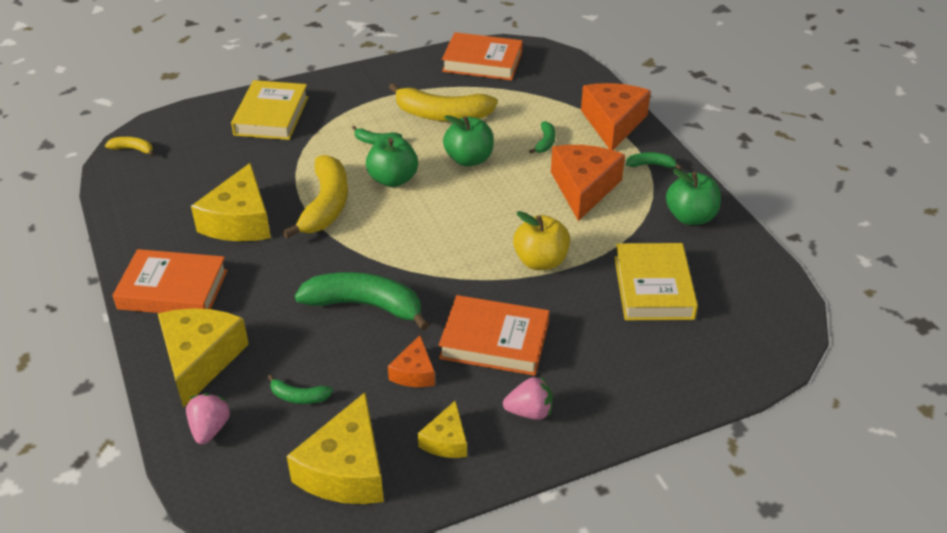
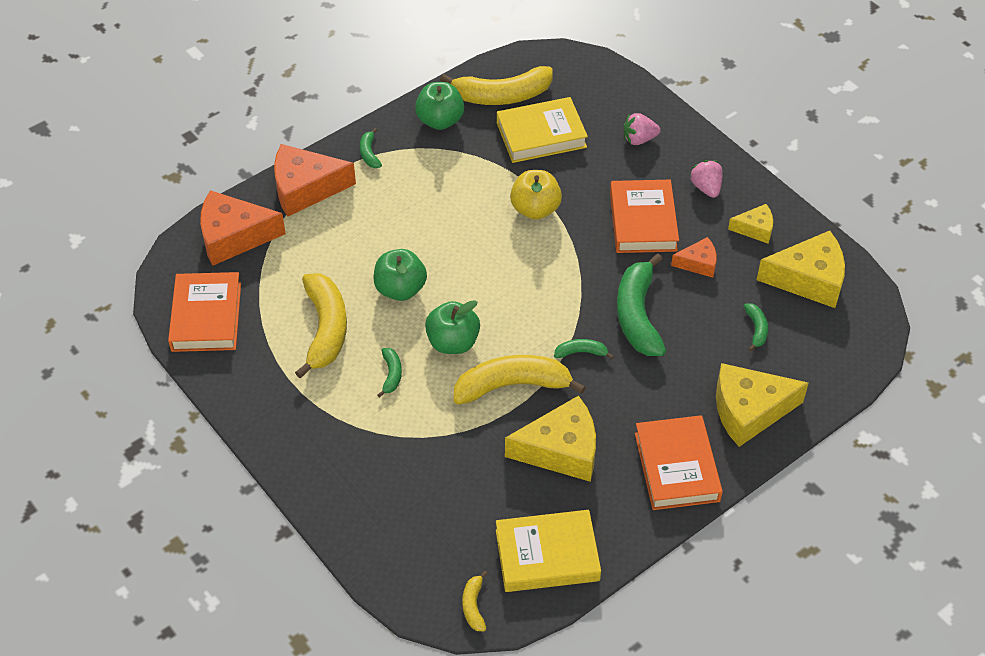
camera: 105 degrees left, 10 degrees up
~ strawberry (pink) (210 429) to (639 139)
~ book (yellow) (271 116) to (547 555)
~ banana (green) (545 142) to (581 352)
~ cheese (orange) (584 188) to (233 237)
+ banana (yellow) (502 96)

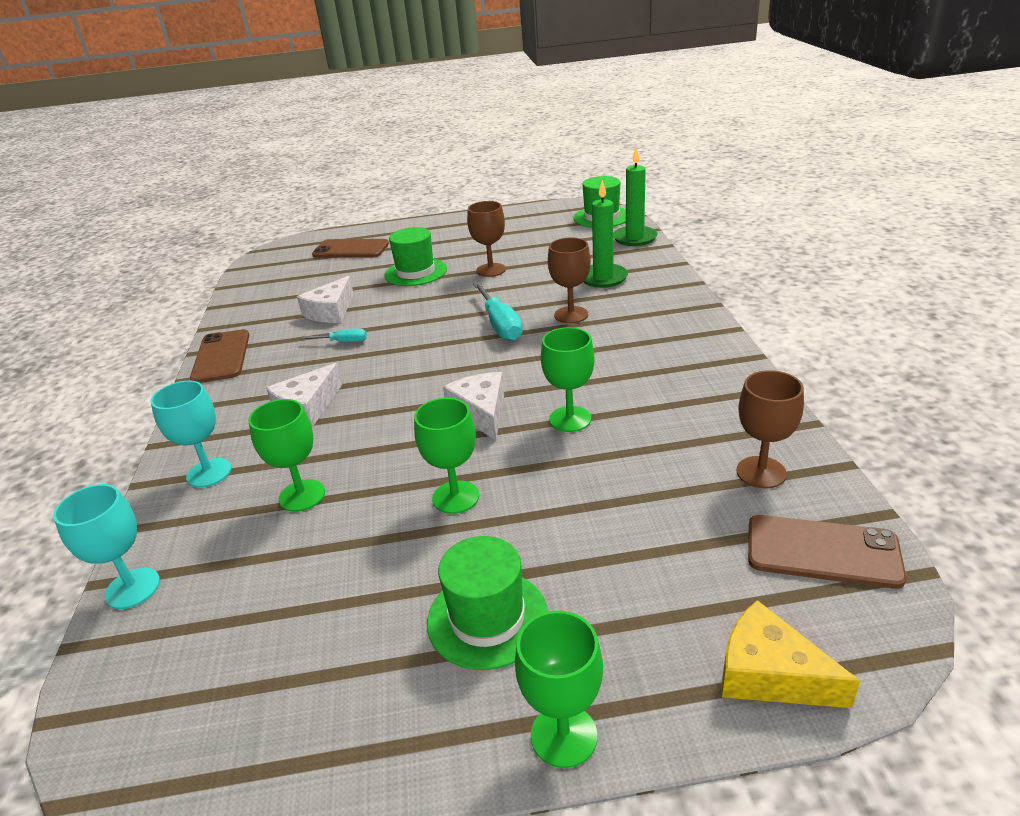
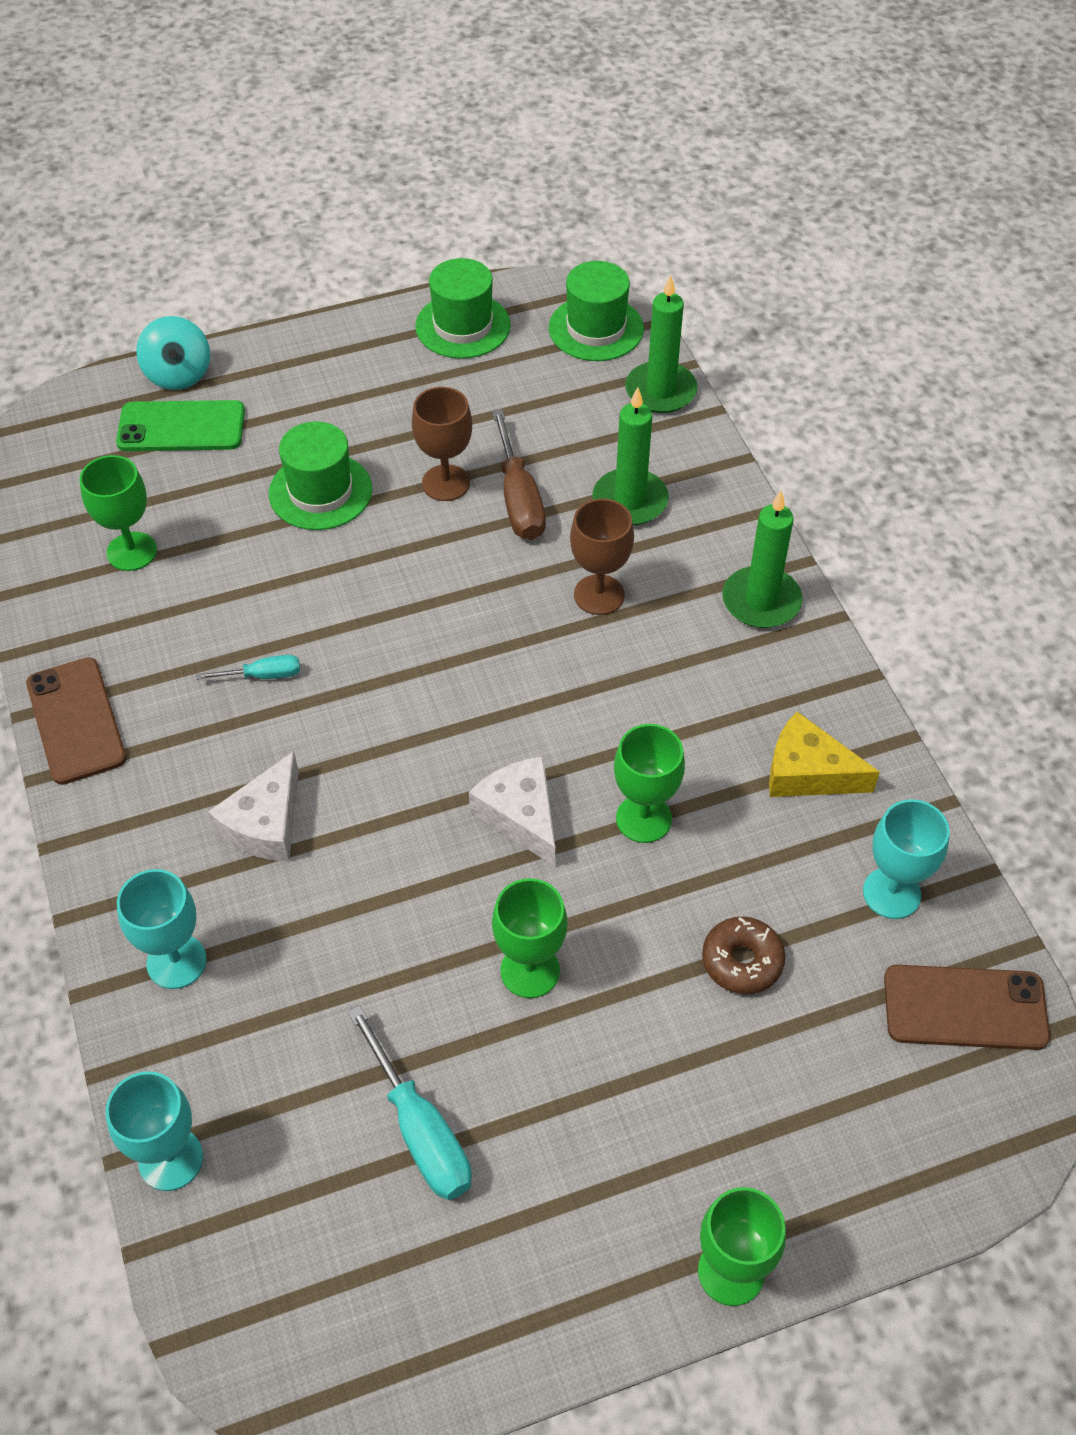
camera: 15 degrees left, 20 degrees up
~ goblet (green) (302 495) to (132 551)
- cheese (white) (331 311)
~ phone (brown) (351 249) to phone (green) (181 427)
~ hat (green) (487 618) to (463 326)
~ screwdriver (turquoise) (500 325) to (421 1131)
~ cheese (yellow) (770 674) to (808 772)
~ goblet (brown) (761 472) to goblet (turquoise) (891 893)
+ spinning top (turquoise) (178 374)
+ screwdriver (brown) (519 500)
+ donut (brown) (742 961)
+ candle (green) (761 601)

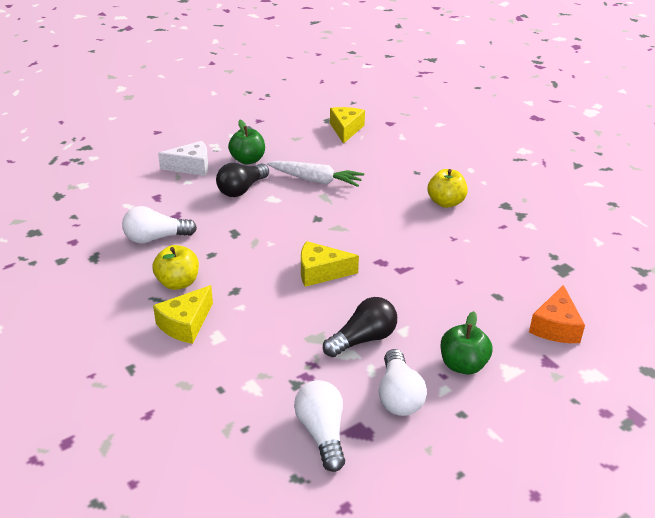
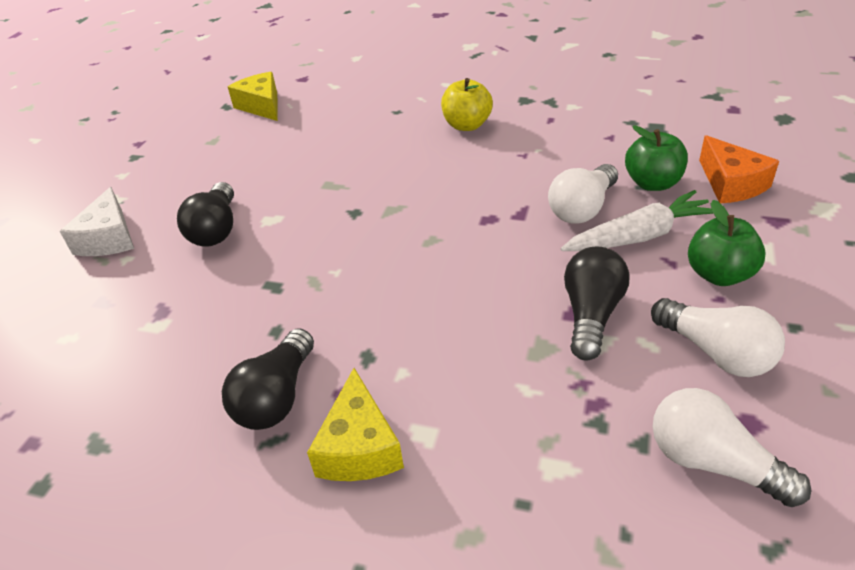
camera: 35 degrees left, 5 degrees up
~ light bulb (white) (156 238) to (582 209)
~ apple (yellow) (178 283) to light bulb (black) (276 397)
~ cheese (white) (191 167) = (109 238) 135 degrees clockwise
~ apple (green) (248 160) to (652 183)
~ carrot (white) (315 180) to (639 236)
- cheese (yellow) (321 272)

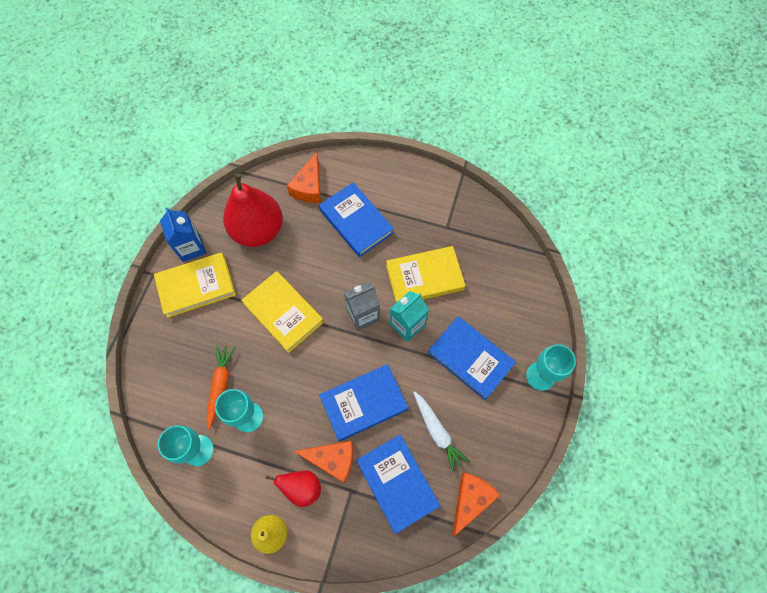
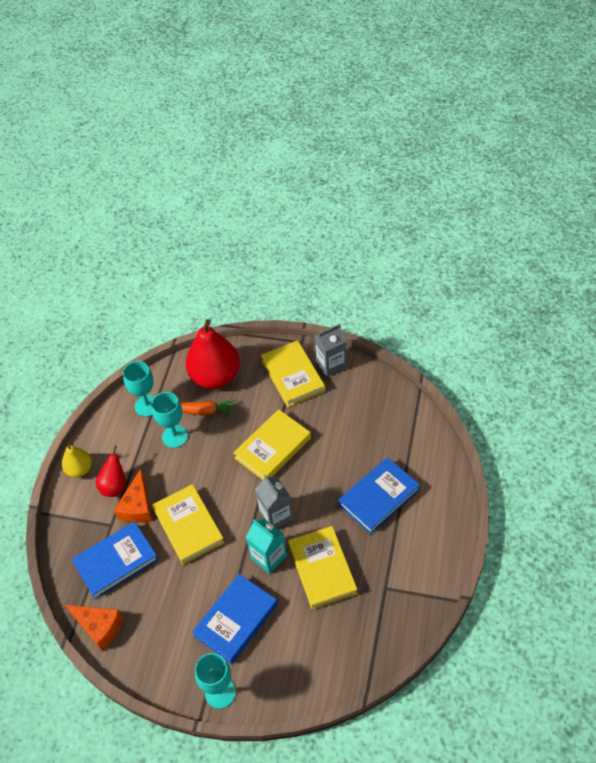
camera: 90 degrees right, 15 degrees down
~ carton (blue) (191 247) to carton (grey) (331 364)
~ pear (red) (258 230) to (215 377)
- cheese (orange) (309 187)
~ book (blue) (364 403) to book (yellow) (188 526)
- carrot (white) (437 432)

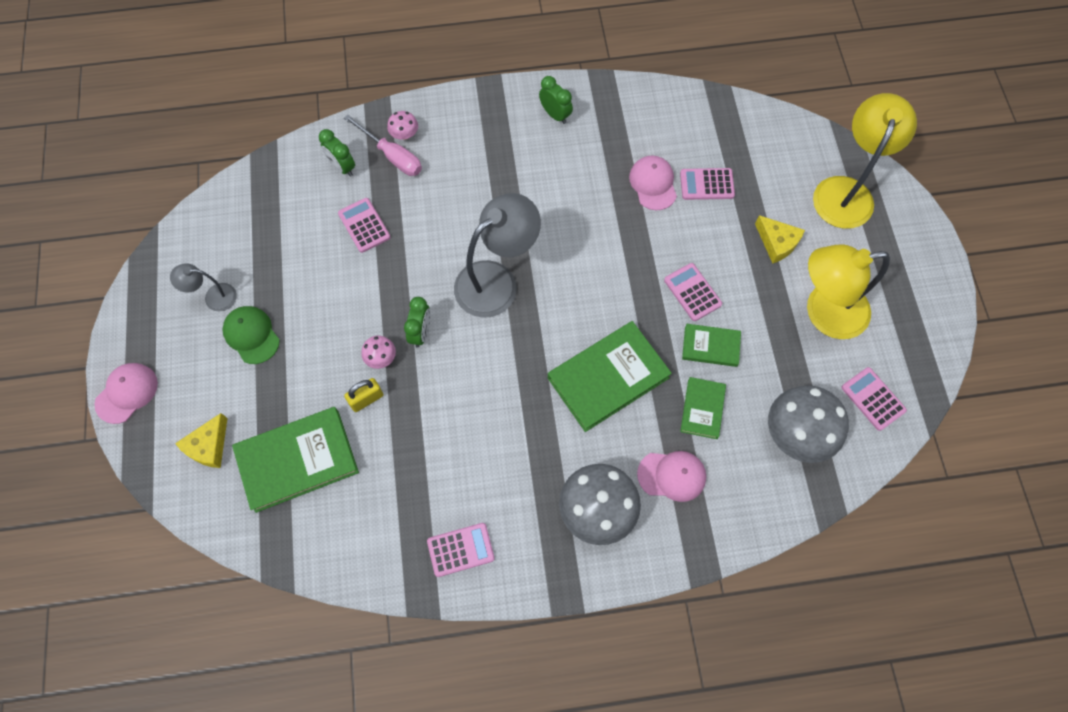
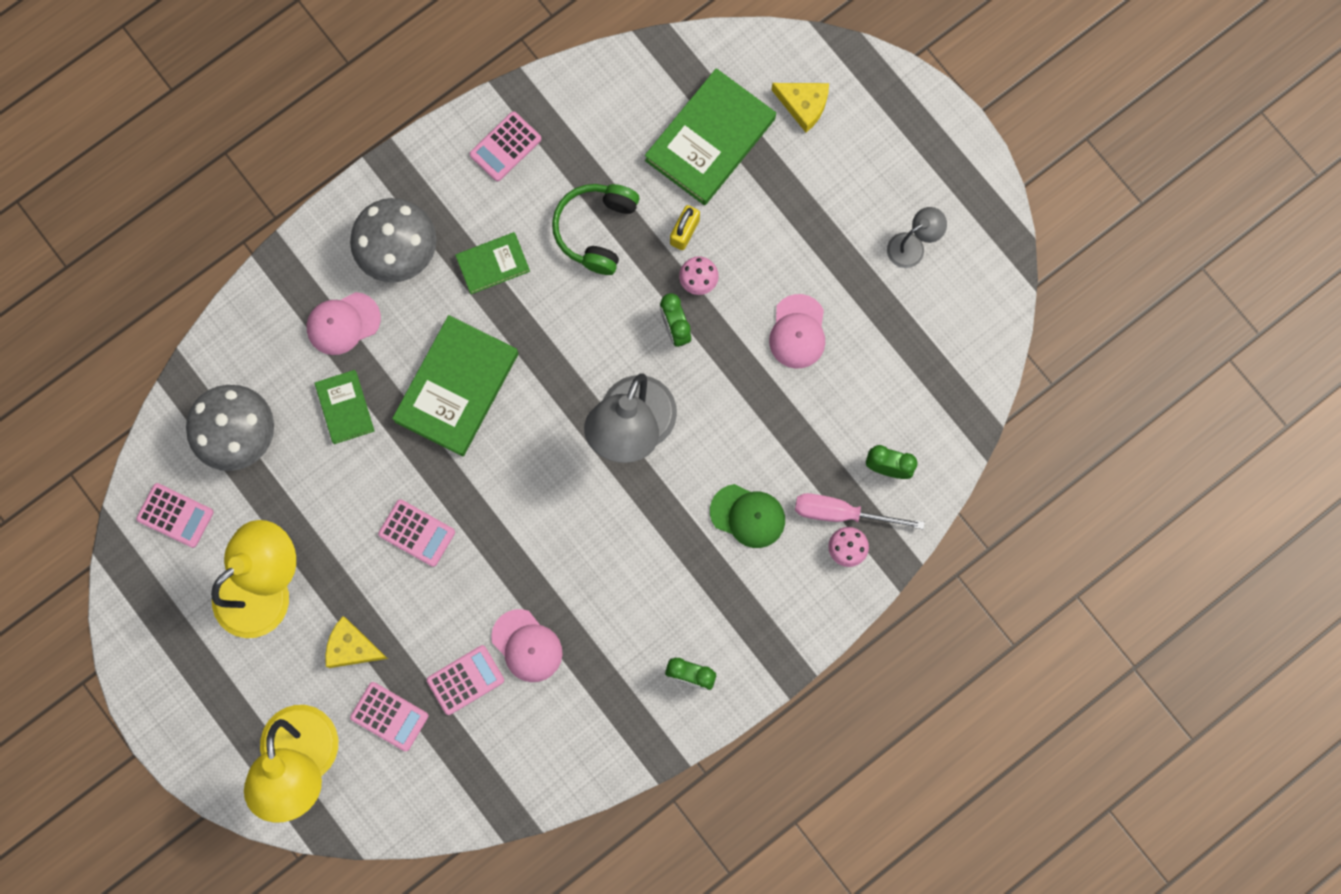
camera: 150 degrees right, 10 degrees up
~ cap (pink) (127 393) to (798 332)
~ cheese (yellow) (208 446) = (803 105) 120 degrees clockwise
~ cap (green) (251 335) to (748 516)
~ calculator (pink) (364 225) to (389 716)
~ book (green) (710 346) to (493 264)
+ headphones (green) (596 230)

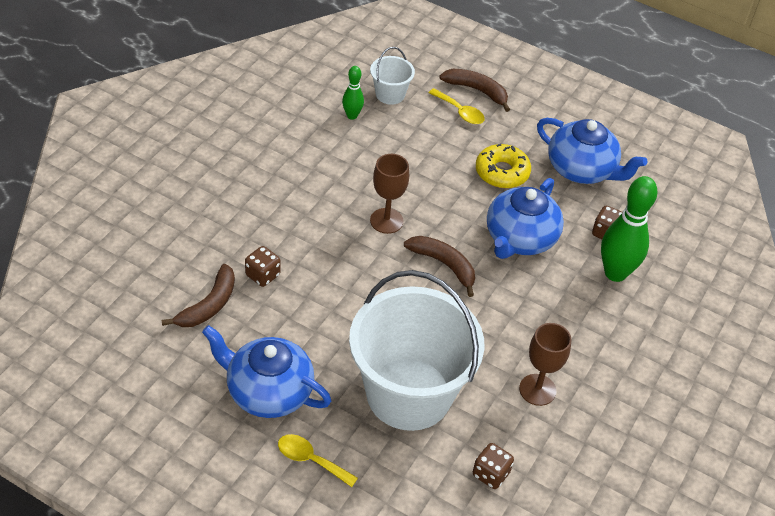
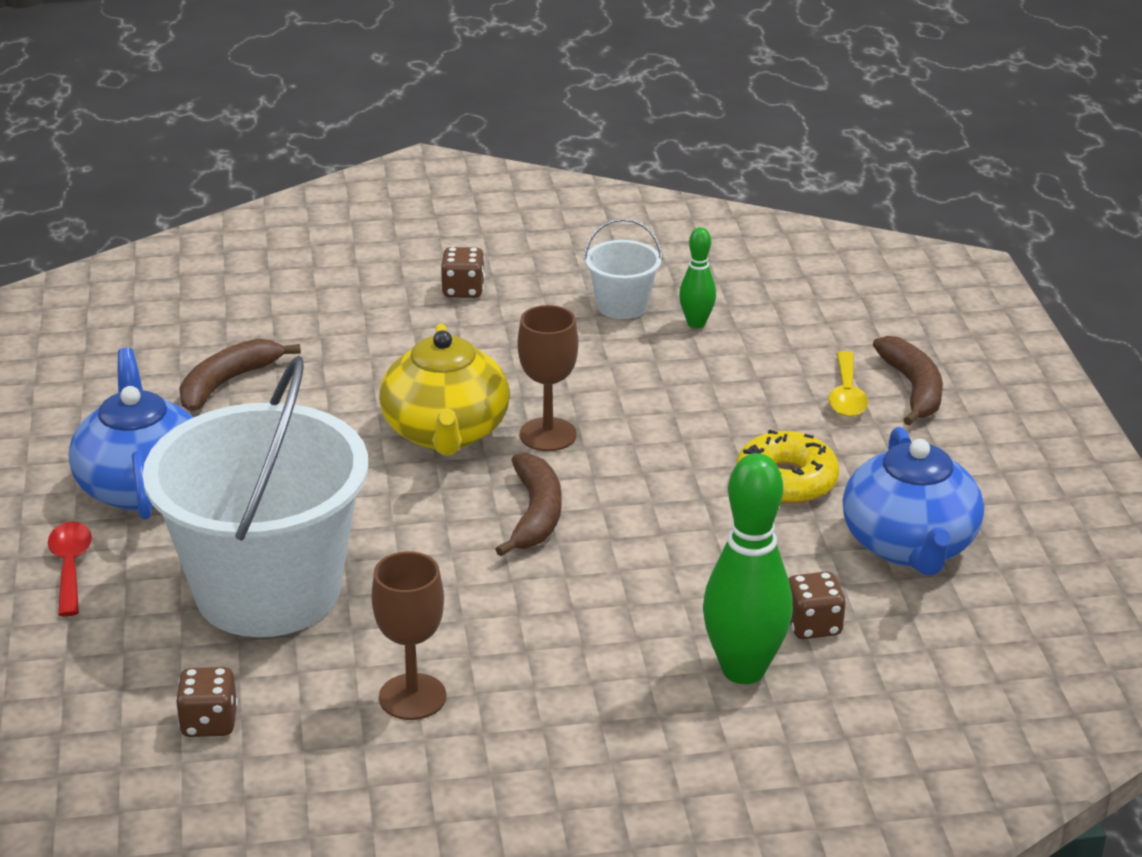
camera: 55 degrees right, 15 degrees down
~ banana (brown) (209 305) = (227 383) 135 degrees clockwise
~ dice (brown) (262 275) to (463 290)
~ spoon (yellow) (311 460) to spoon (red) (70 567)
~ bucket (white) (390 94) to (622 305)
- teapot (blue) (520 239)
+ teapot (yellow) (446 433)

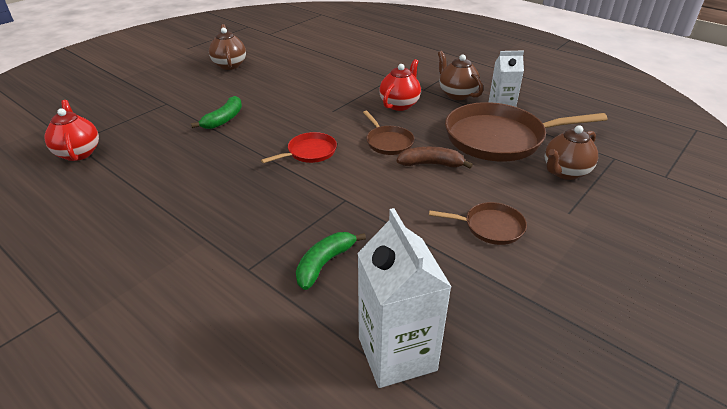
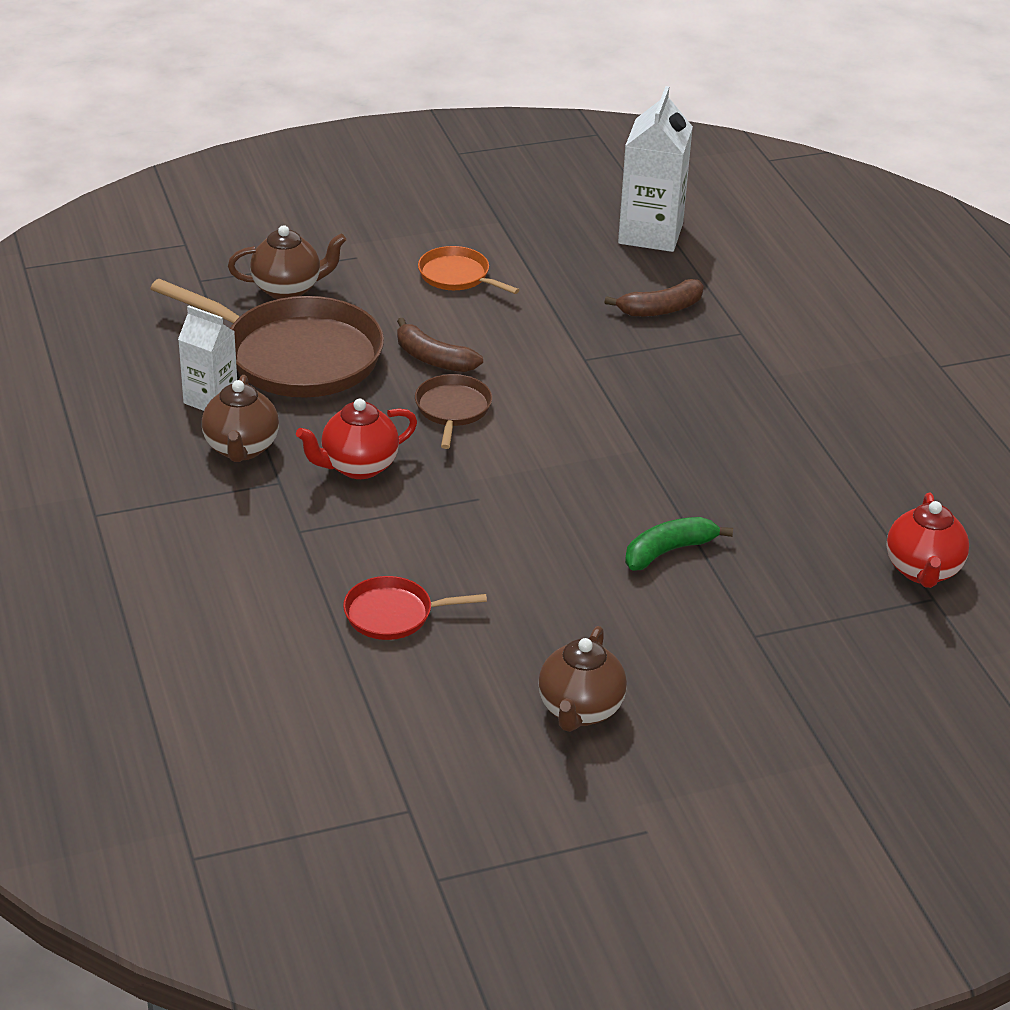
camera: 150 degrees left, 0 degrees up
~ pan (red) (309 152) to (393 614)
~ banana (green) (324 263) to banana (brown) (660 309)
~ pan (brown) (490 227) to pan (orange) (457 276)

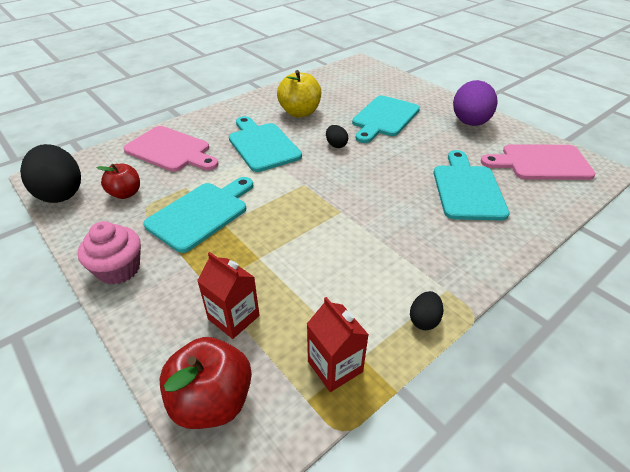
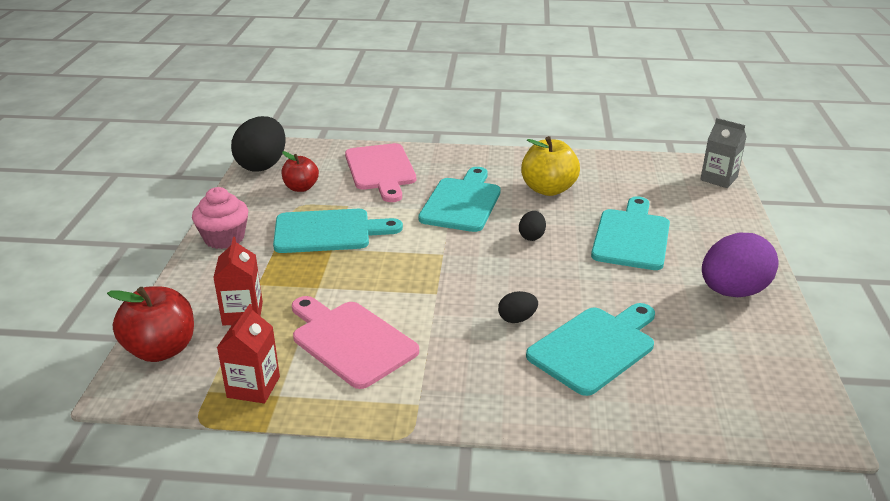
camera: 45 degrees right, 10 degrees down
~ cutting board (turquoise) (384 118) = (631 236) 120 degrees clockwise
~ egg (black) (424 320) to (517 319)
~ cutting board (pink) (541 163) to (350 341)
+ carton (grey) (718 179)

